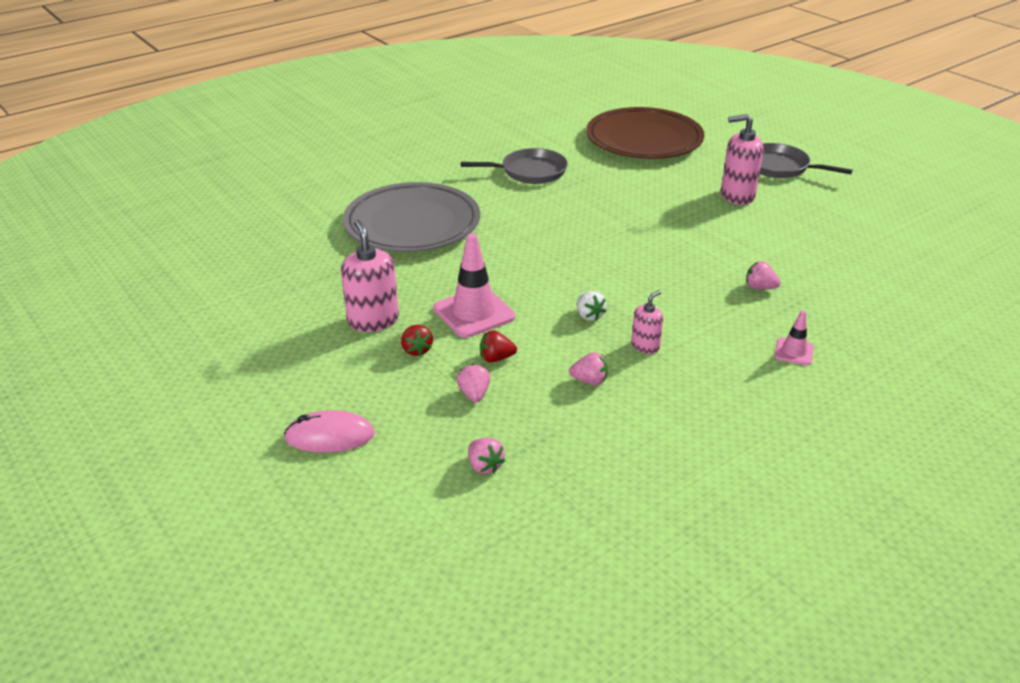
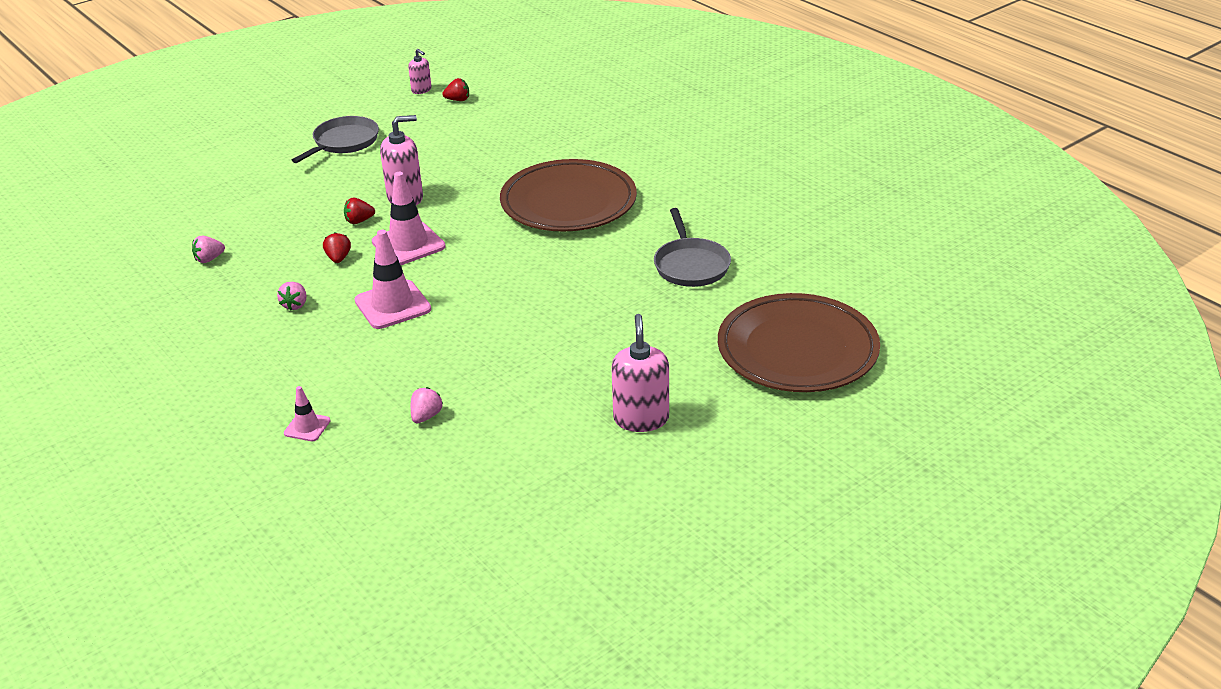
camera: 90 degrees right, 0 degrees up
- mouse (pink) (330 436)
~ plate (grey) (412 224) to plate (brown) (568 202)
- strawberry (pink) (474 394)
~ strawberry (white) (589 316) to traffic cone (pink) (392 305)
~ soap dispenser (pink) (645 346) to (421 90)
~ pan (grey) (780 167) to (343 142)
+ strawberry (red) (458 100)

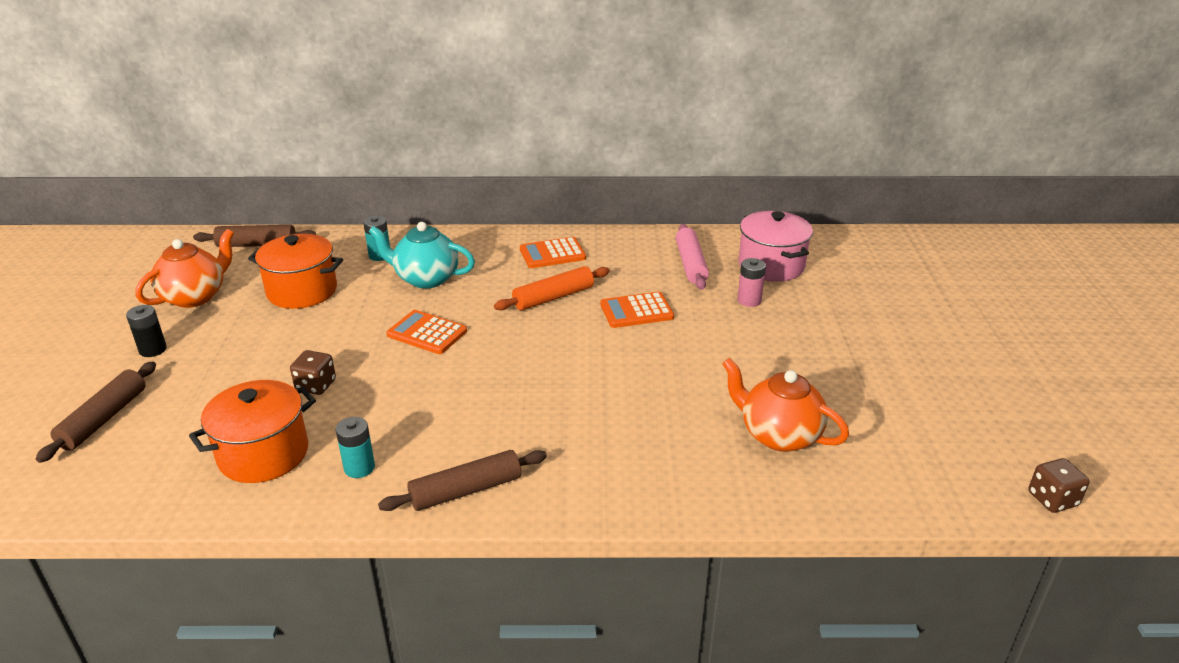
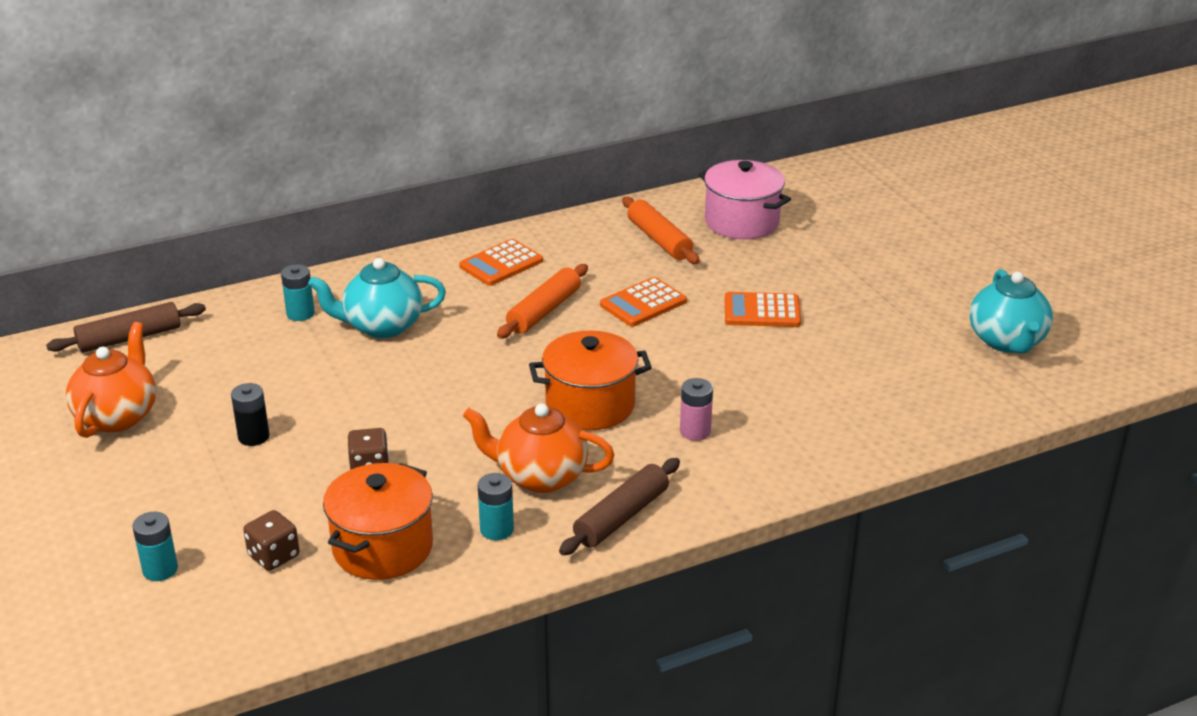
camera: 25 degrees left, 0 degrees up
~ rolling pin (brown) (104 419) to battery (turquoise) (160 569)
~ battery (black) (153 350) to (253 436)
~ pot (orange) (302 291) to (590 405)
~ calculator (orange) (427 333) to (762 311)
~ rolling pin (pink) (691 264) to rolling pin (orange) (659 239)
~ teapot (orange) (778 435) to (540 476)
~ battery (pink) (749 300) to (695 431)
~ dice (brown) (1052 499) to (274 556)
+ teapot (turquoise) (1007 341)

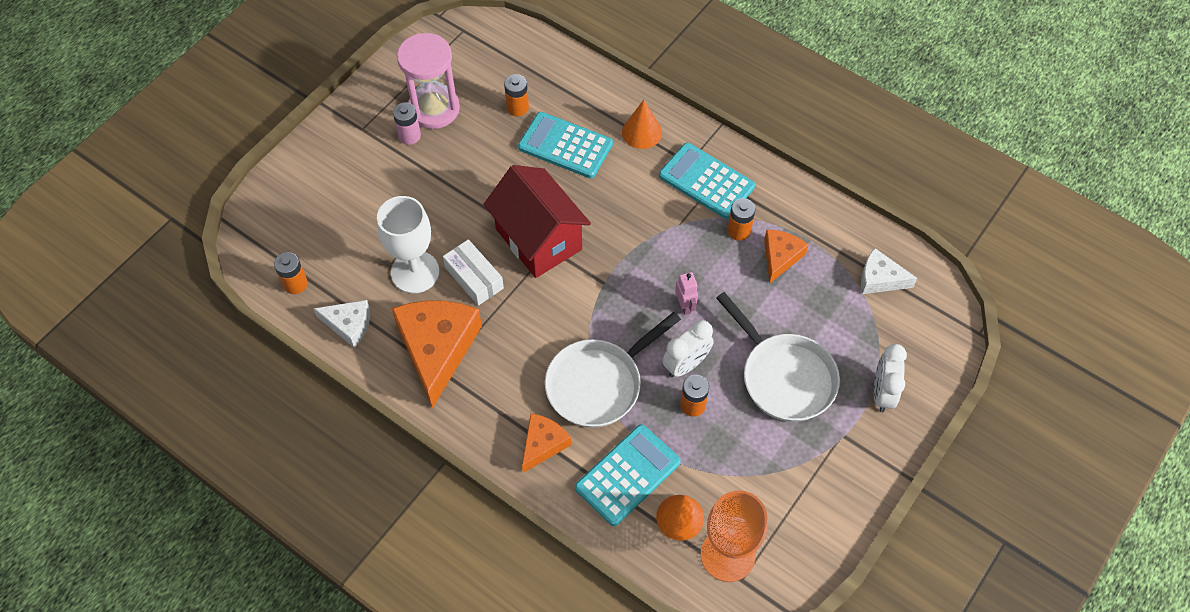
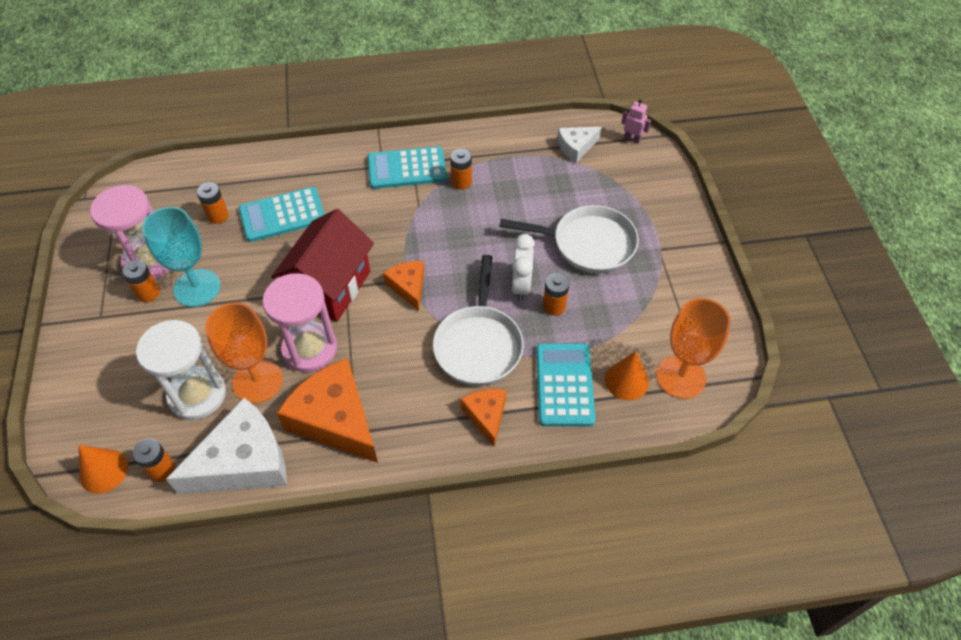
camera: 45 degrees left, 5 degrees down
~ cheese (white) (349 325) = (243 461) x1.87
~ goblet (white) (415 272) to goblet (orange) (257 381)
~ battery (pink) (409 136) to battery (orange) (148 293)
~ box (white) (474 278) to hourglass (pink) (310 349)
~ house (red) (538 239) = (330 287) 75 degrees counterclockwise
~ cone (orange) (641 132) to (103 471)
~ robot (pink) (685 306) to (632 139)
~ cheese (orange) (780 257) to (408 287)
- clock (white) (882 393)
+ hourglass (white) (197 395)
+ goblet (turquoise) (197 288)

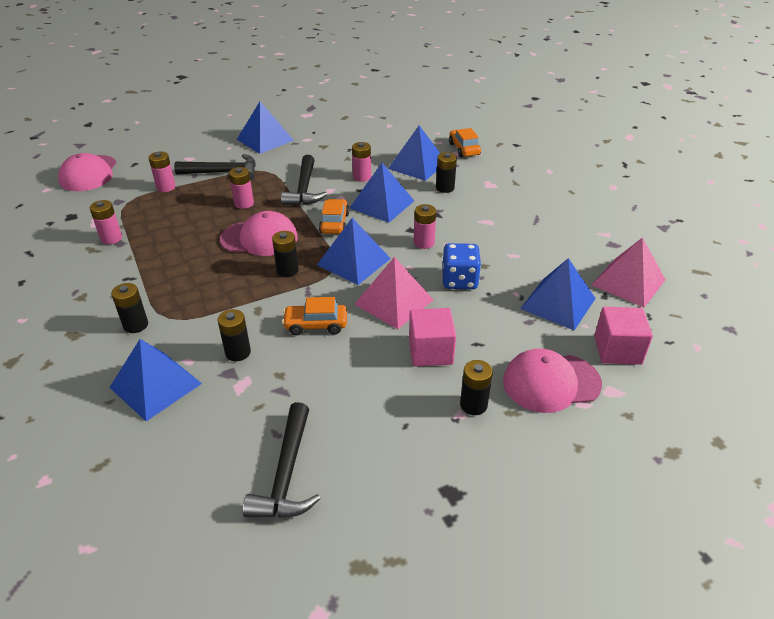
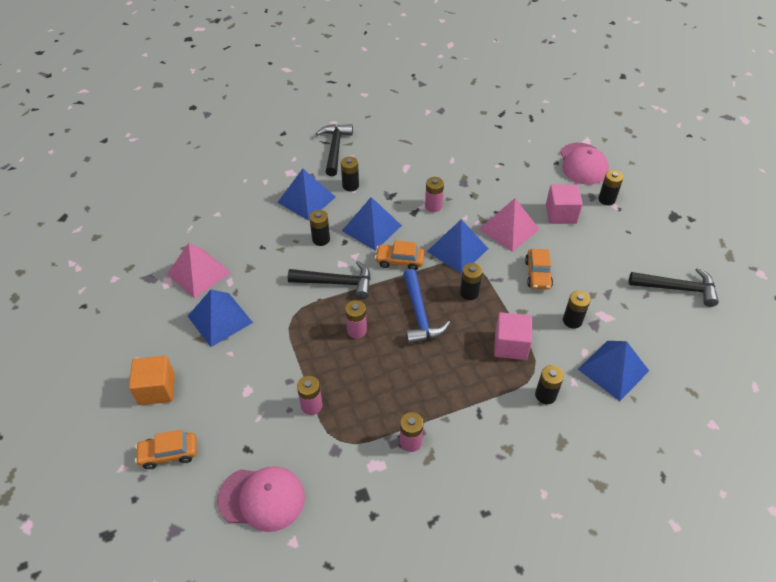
camera: 85 degrees left, 10 degrees up
~ hammer (black) (223 172) to (335 149)
~ cap (pink) (259 238) to hammer (blue) (419 314)
~ battery (pink) (362 177) to battery (black) (321 239)
- dice (blue) (459 280)
~ car (orange) (464 149) to (169 453)
- pyramid (blue) (558 303)
~ pyramid (pink) (628 282) to (199 273)
~ cube (pink) (617 350) to (510 345)
+ cube (orange) (157 389)

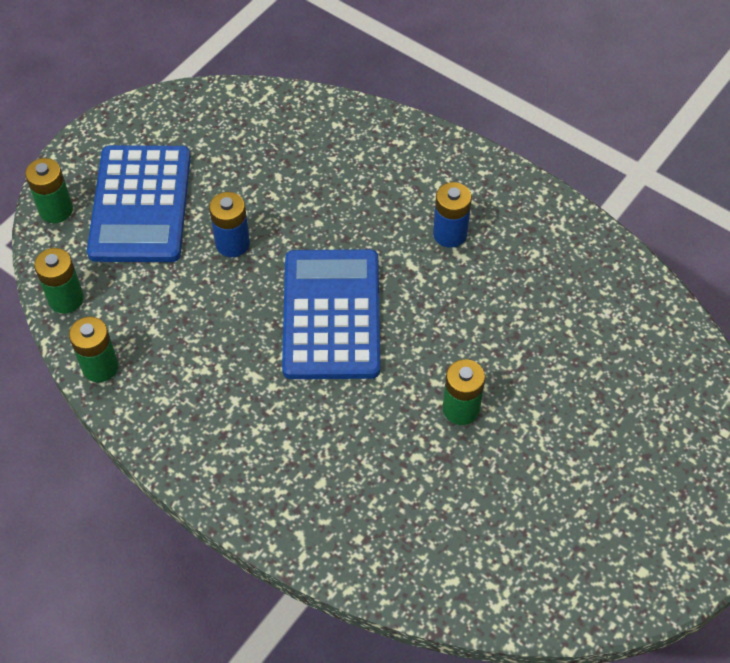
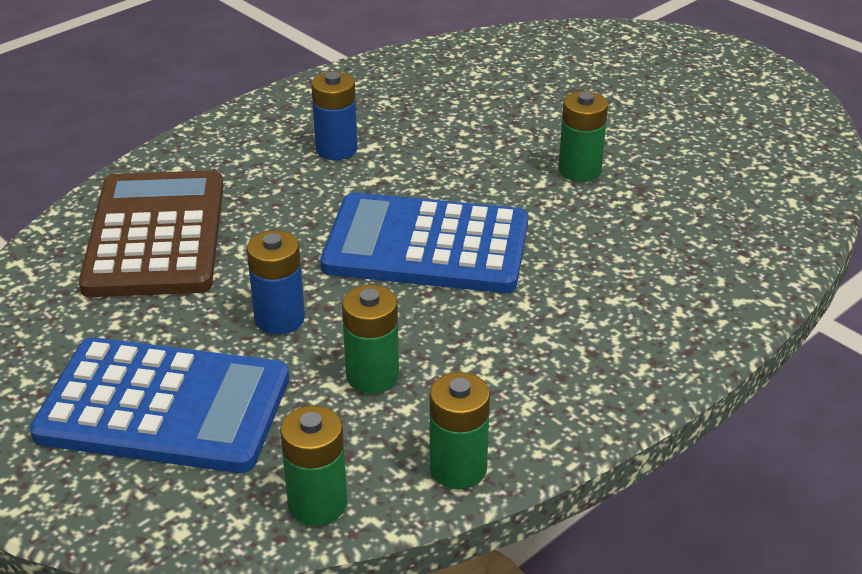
camera: 80 degrees left, 20 degrees down
~ battery (green) (56 210) to (372 376)
+ calculator (brown) (155 235)

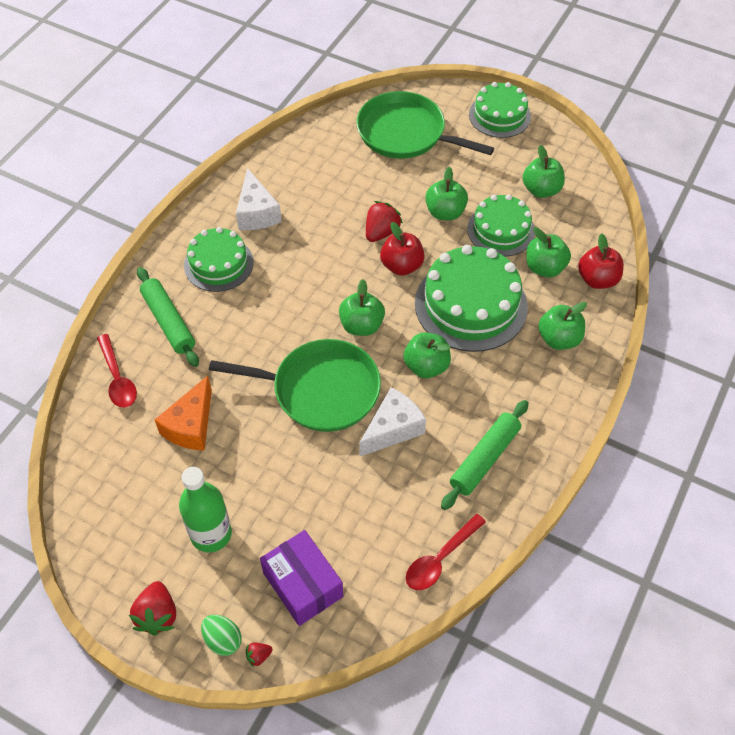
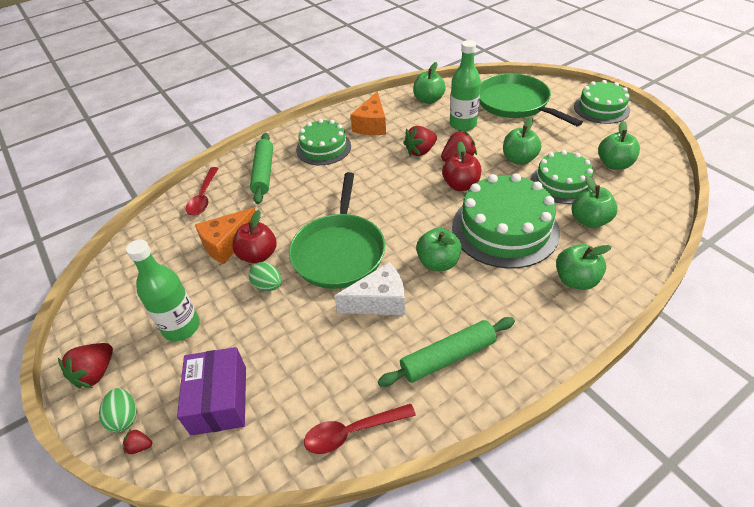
camera: 30 degrees right, 10 degrees down
~ pan (green) (320 390) = (339 251) 60 degrees clockwise
~ cheese (white) (256 213) to cheese (orange) (372 125)
~ apple (green) (361 325) to (428 100)
~ apple (red) (597 279) to (258 255)
+ egg (green) (268 286)
+ strawberry (red) (420 151)
+ bottle (green) (463 124)

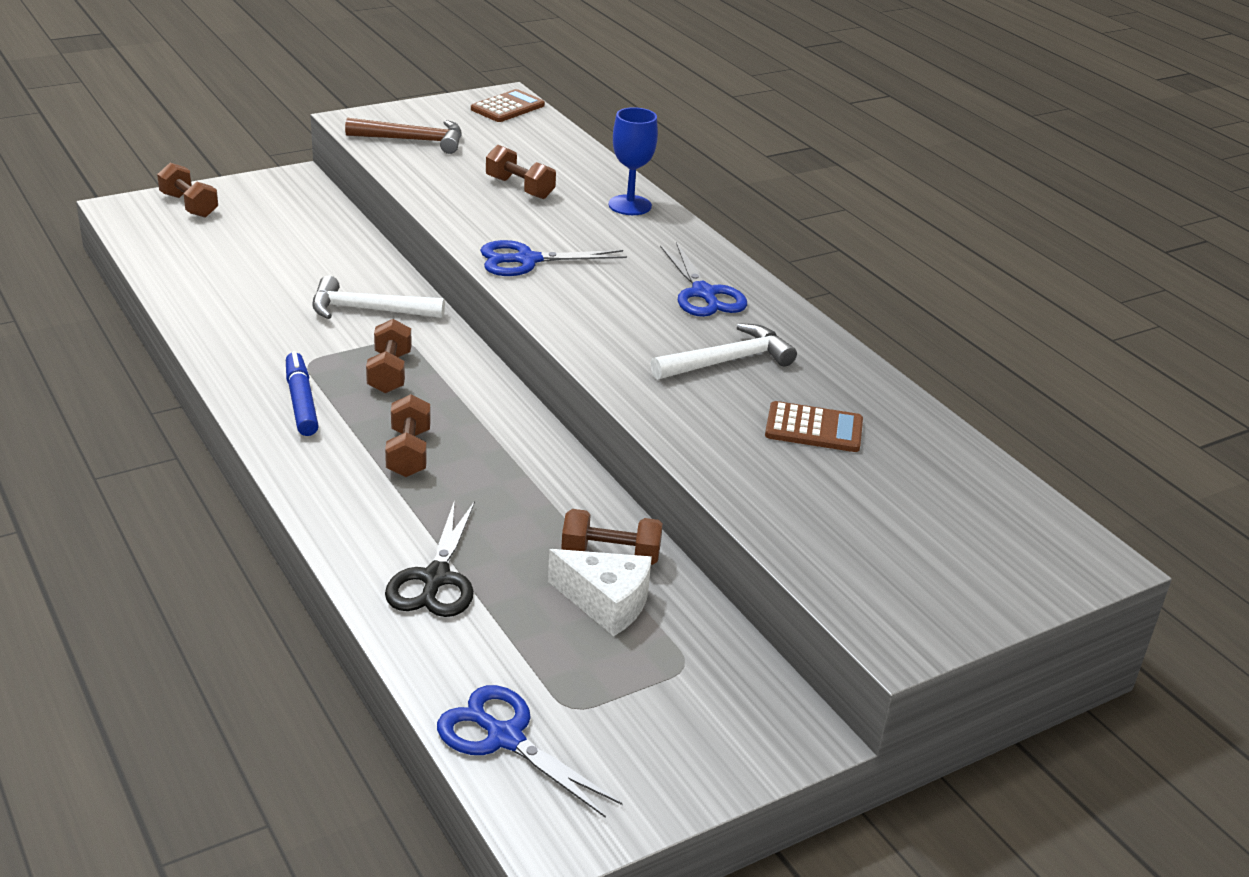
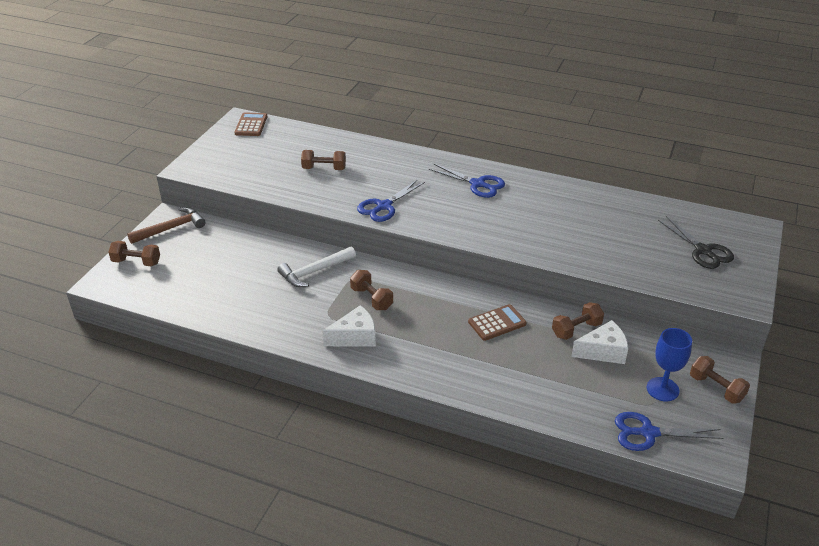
camera: 35 degrees left, 5 degrees up
~ marker (blue) (301 402) to cheese (white) (355 337)
~ hammer (brown) (413 140) to (171 228)
~ dumbbell (brown) (409 453) to (716 388)
~ scissors (black) (436 579) to (703 251)
~ goblet (blue) (630 205) to (662 389)
- hammer (white) (727 361)
~ calculator (brown) (813 428) to (497 323)

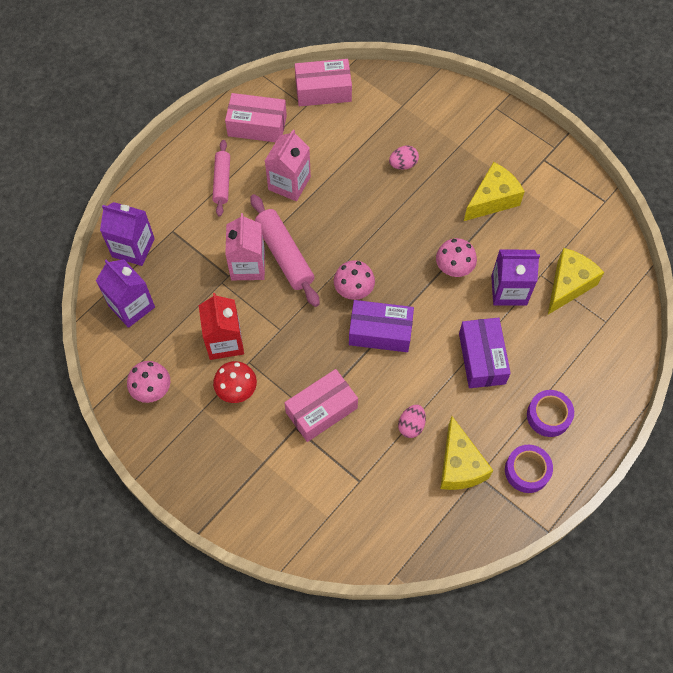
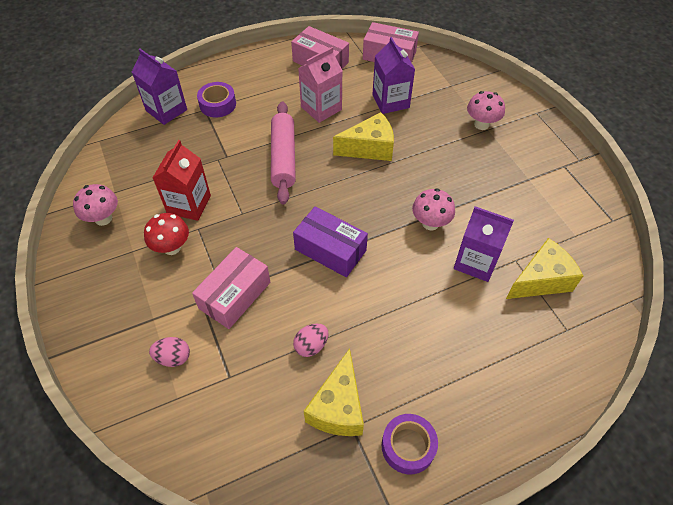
camera: 25 degrees right, 10 degrees down
~ carton (purple) (131 306) to (390 101)
- rolling pin (pink) (222 181)
- carton (pink) (248 265)
~ box (pink) (321 410) = (234 295) 45 degrees counterclockwise
~ mushroom (pink) (353 290) to (481 124)
~ egg (pink) (403 164) to (173 357)
- box (purple) (481 358)
~ cheese (yellow) (492 199) to (369 148)
~ tape (purple) (548 416) to (218 104)

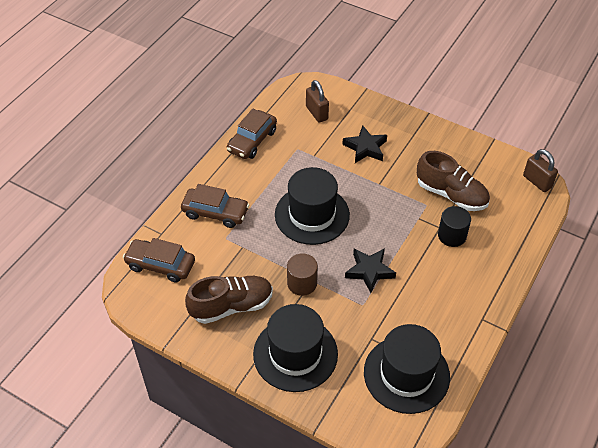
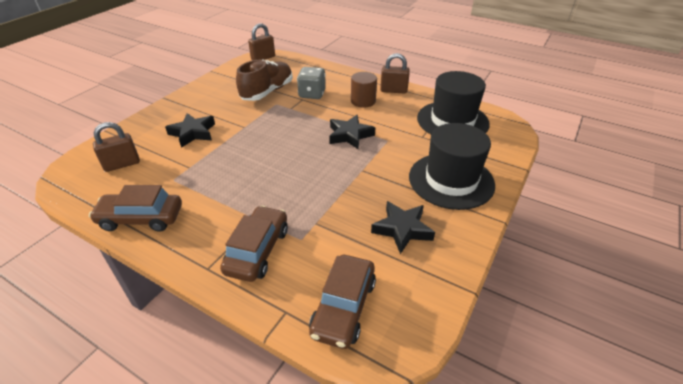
camera: 90 degrees left, 10 degrees down
~ shoe (brown) (231 306) to star (black) (402 229)
~ car (brown) (252 141) = (141 218) 150 degrees clockwise
- hat (black) (312 215)
~ cylinder (brown) (302 283) to (363 101)
~ cylinder (black) (452 235) to dice (grey) (312 94)
+ padlock (brown) (393 90)

